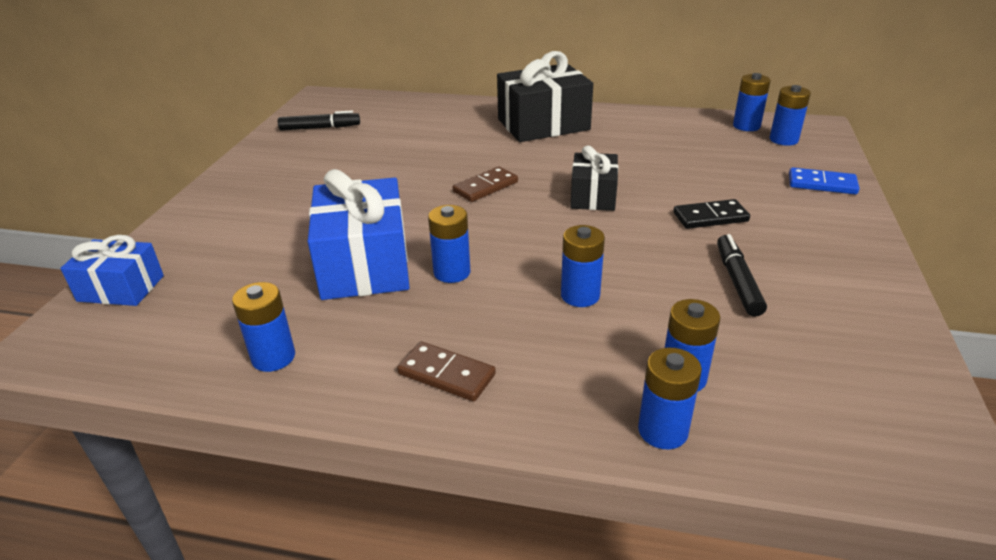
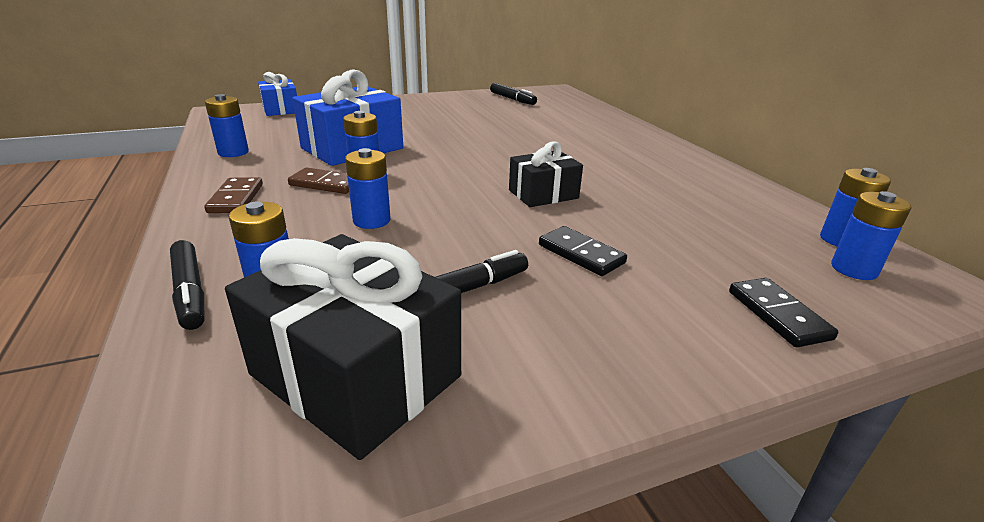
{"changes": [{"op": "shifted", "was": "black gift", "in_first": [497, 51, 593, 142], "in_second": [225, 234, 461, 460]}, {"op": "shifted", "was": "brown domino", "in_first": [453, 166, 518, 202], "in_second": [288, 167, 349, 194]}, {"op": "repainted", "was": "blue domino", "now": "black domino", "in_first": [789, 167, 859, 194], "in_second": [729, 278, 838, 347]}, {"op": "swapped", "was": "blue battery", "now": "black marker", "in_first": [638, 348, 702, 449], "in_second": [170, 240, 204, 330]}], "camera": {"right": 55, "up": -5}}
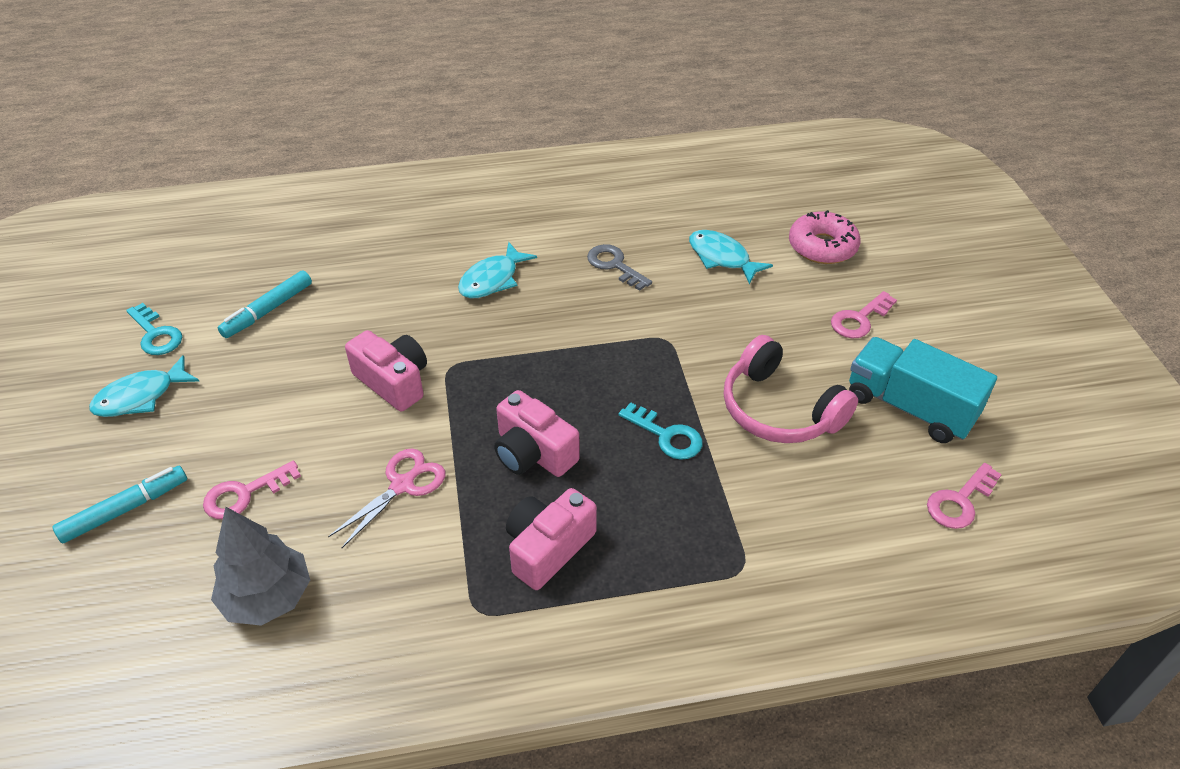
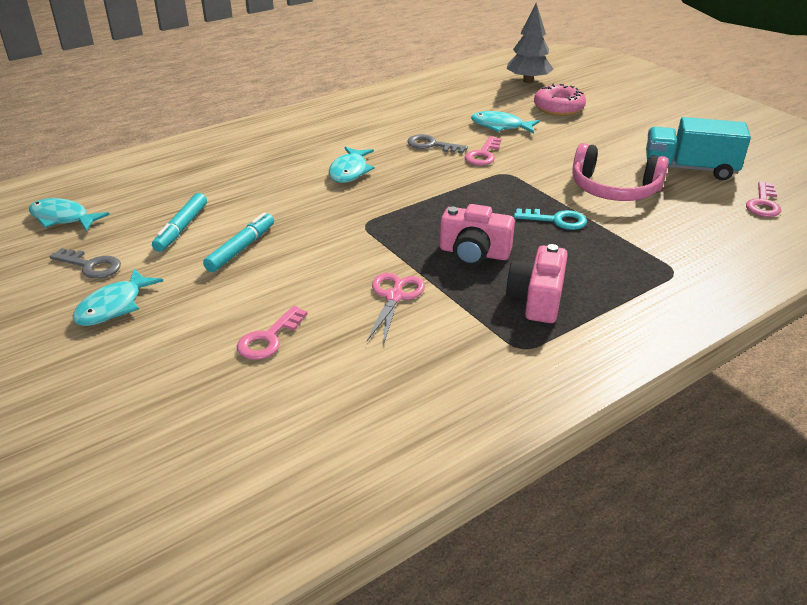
{"changes": [{"op": "shifted", "was": "pink key", "in_first": [831, 291, 897, 338], "in_second": [465, 136, 501, 166]}, {"op": "repainted", "was": "turquoise key", "now": "grey key", "in_first": [126, 303, 182, 355], "in_second": [49, 248, 121, 278]}, {"op": "gone", "was": "pink camera", "in_first": [345, 330, 427, 412]}, {"op": "shifted", "was": "turquoise marker", "in_first": [52, 466, 187, 543], "in_second": [203, 212, 274, 272]}, {"op": "shifted", "was": "grey tree", "in_first": [211, 507, 310, 626], "in_second": [506, 3, 554, 83]}, {"op": "new", "now": "turquoise fish", "in_second": [29, 198, 110, 231]}], "camera": {"right": -25, "up": -10}}
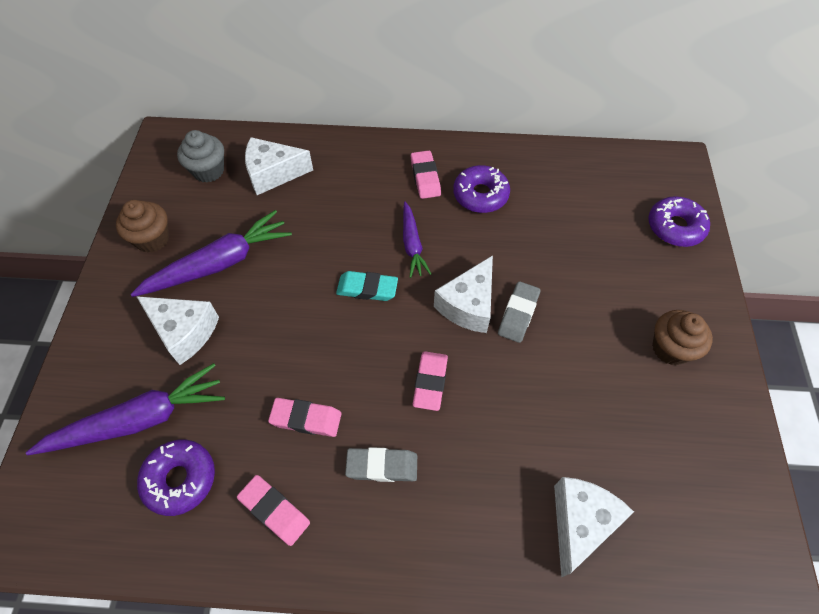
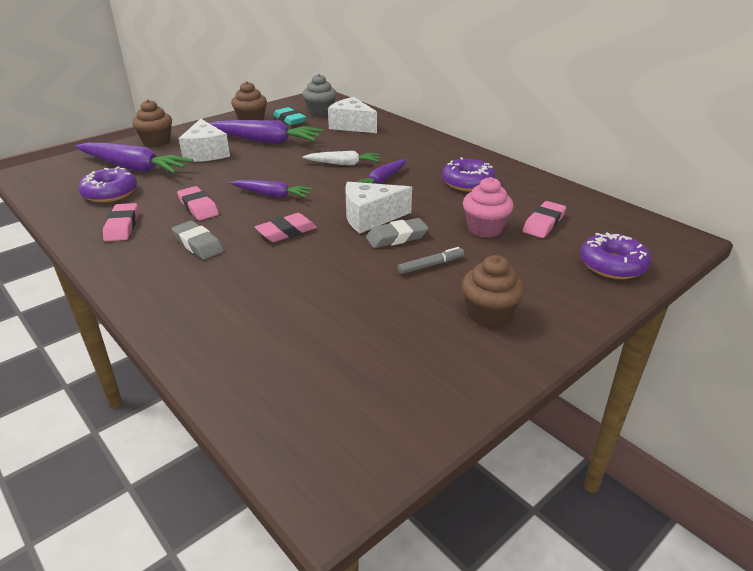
{"changes": [{"op": "shifted", "was": "pink eraser", "in_first": [411, 150, 441, 199], "in_second": [523, 201, 566, 238]}, {"op": "shifted", "was": "turquoise eraser", "in_first": [336, 271, 398, 301], "in_second": [273, 107, 306, 125]}, {"op": "gone", "was": "white cheese", "in_first": [554, 477, 634, 577]}, {"op": "new", "now": "brown cupcake", "in_second": [132, 99, 172, 147]}, {"op": "new", "now": "white carrot", "in_second": [302, 151, 380, 165]}, {"op": "new", "now": "pink cupcake", "in_second": [463, 177, 514, 238]}, {"op": "new", "now": "purple carrot", "in_second": [230, 180, 312, 198]}, {"op": "new", "now": "grey marker", "in_second": [398, 247, 464, 274]}], "camera": {"right": 45, "up": -25}}
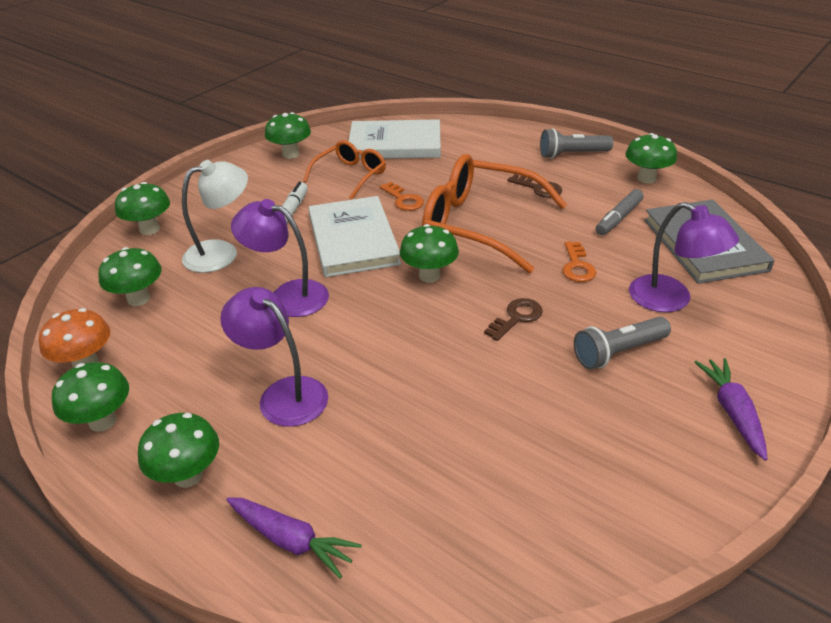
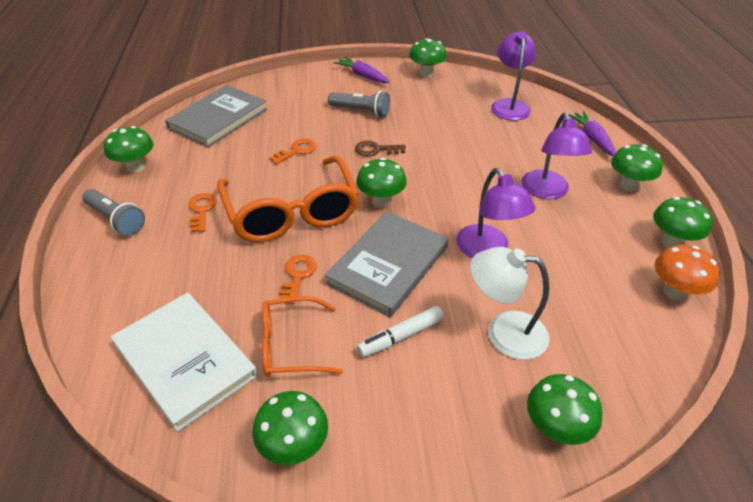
{"changes": [{"op": "repainted", "was": "brown key", "now": "orange key", "in_first": [508, 174, 562, 198], "in_second": [188, 193, 217, 233]}, {"op": "gone", "was": "grey marker", "in_first": [596, 189, 643, 235]}, {"op": "repainted", "was": "white book", "now": "grey book", "in_first": [308, 196, 401, 277], "in_second": [325, 211, 448, 317]}, {"op": "shifted", "was": "purple lamp", "in_first": [629, 202, 739, 312], "in_second": [491, 32, 536, 121]}, {"op": "shifted", "was": "green mushroom", "in_first": [98, 247, 162, 306], "in_second": [409, 38, 447, 77]}, {"op": "rotated", "was": "purple carrot", "in_first": [695, 358, 768, 461], "in_second": [334, 57, 390, 83], "clockwise": 90}], "camera": {"right": -135, "up": 5}}
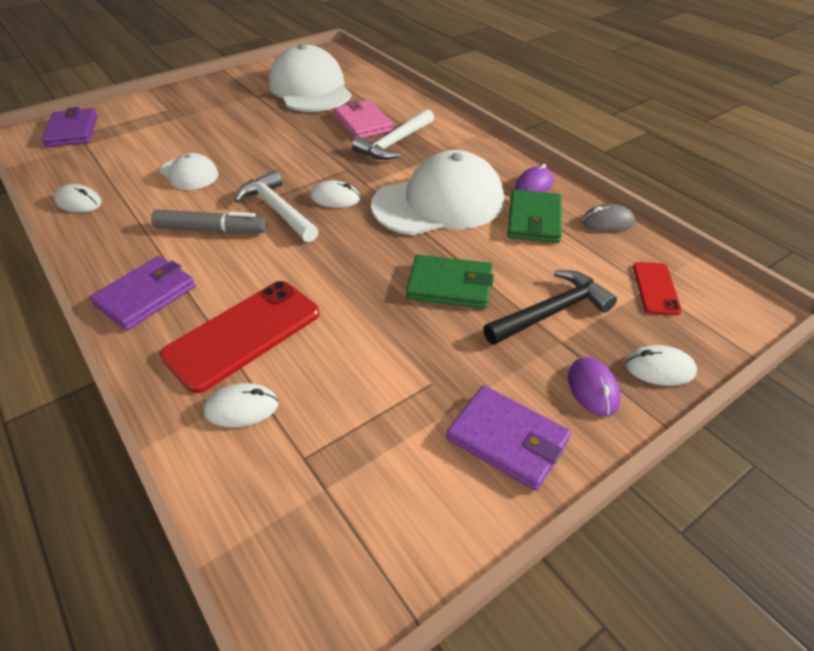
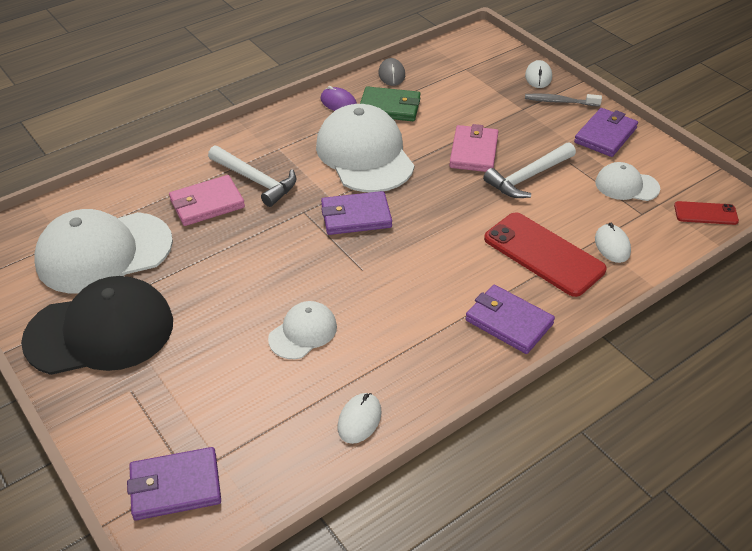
{"changes": [{"op": "shifted", "was": "white hammer", "in_first": [234, 170, 318, 242], "in_second": [483, 142, 576, 198]}, {"op": "swapped", "was": "white mouse", "now": "purple wallet", "in_first": [310, 180, 360, 208], "in_second": [321, 191, 392, 235]}, {"op": "gone", "was": "grey marker", "in_first": [151, 210, 267, 234]}, {"op": "repainted", "was": "green wallet", "now": "pink wallet", "in_first": [406, 255, 494, 309], "in_second": [449, 124, 499, 172]}, {"op": "shifted", "was": "red phone", "in_first": [633, 262, 682, 315], "in_second": [674, 201, 739, 225]}, {"op": "gone", "was": "black hammer", "in_first": [483, 270, 617, 345]}, {"op": "swapped", "was": "purple mouse", "now": "grey toothbrush", "in_first": [568, 357, 621, 416], "in_second": [525, 94, 602, 106]}, {"op": "new", "now": "white cap", "in_second": [595, 162, 660, 201]}, {"op": "new", "now": "black cap", "in_second": [21, 276, 173, 375]}], "camera": {"right": -90, "up": 0}}
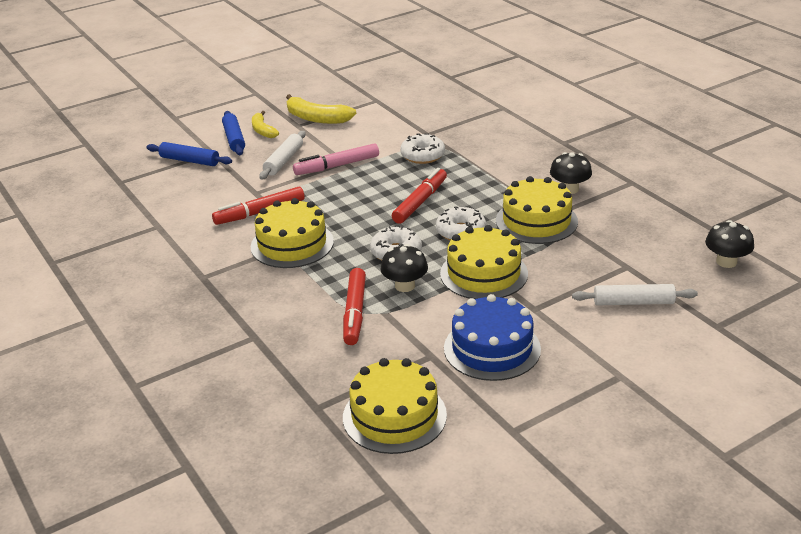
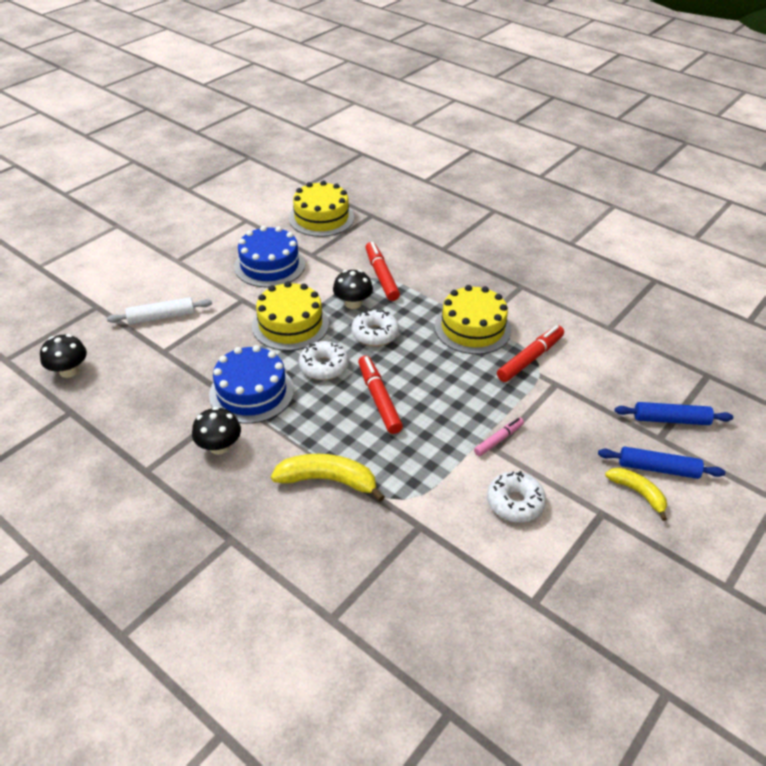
{"changes": [{"op": "shifted", "was": "yellow banana", "in_first": [286, 94, 356, 124], "in_second": [271, 454, 385, 502]}, {"op": "rotated", "was": "blue rolling pin", "in_first": [222, 111, 245, 155], "in_second": [598, 447, 725, 479], "clockwise": -45}, {"op": "gone", "was": "white rolling pin", "in_first": [259, 131, 306, 180]}, {"op": "shifted", "was": "white donut", "in_first": [400, 133, 445, 164], "in_second": [487, 471, 546, 522]}, {"op": "scaled", "was": "pink marker", "in_first": [293, 143, 379, 175], "in_second": [474, 417, 524, 456], "ratio": 0.61}, {"op": "rotated", "was": "red marker", "in_first": [392, 168, 447, 224], "in_second": [358, 356, 403, 434], "clockwise": 150}, {"op": "repainted", "was": "yellow cake", "now": "blue cake", "in_first": [496, 176, 578, 244], "in_second": [209, 345, 294, 424]}], "camera": {"right": 160, "up": 10}}
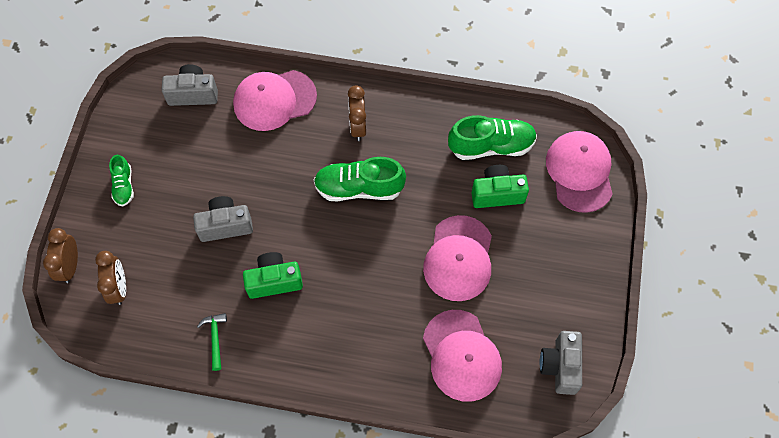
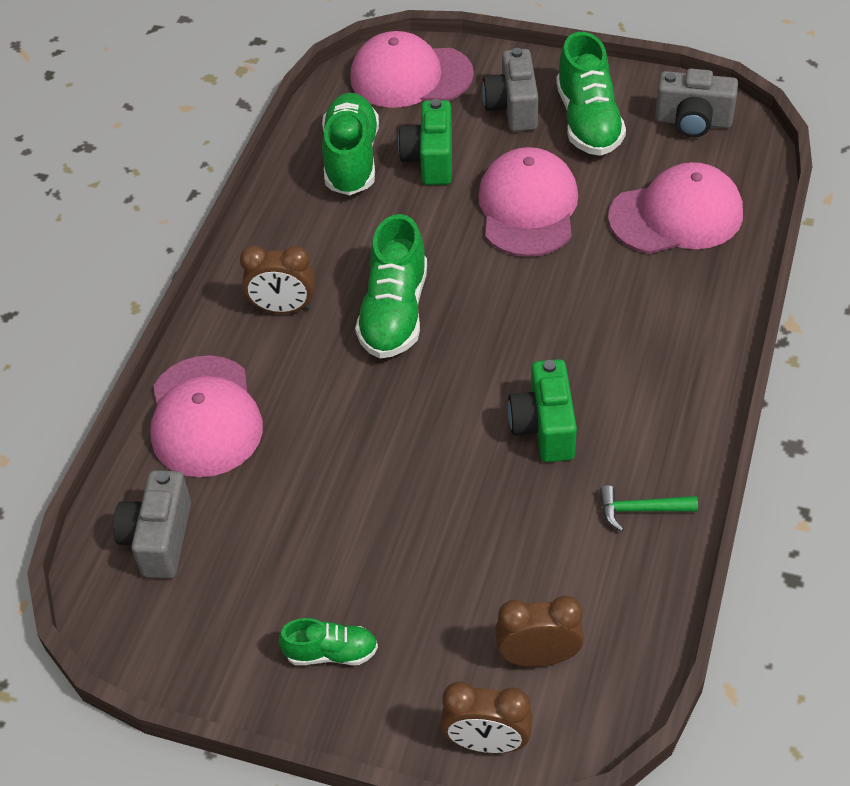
{"changes": [{"op": "shifted", "was": "grey camera", "in_first": [193, 196, 253, 242], "in_second": [482, 48, 538, 132]}, {"op": "rotated", "was": "pink cap", "in_first": [423, 215, 492, 301], "in_second": [478, 147, 578, 257], "clockwise": -105}, {"op": "new", "now": "green shoe", "in_second": [556, 32, 626, 156]}], "camera": {"right": -80, "up": -15}}
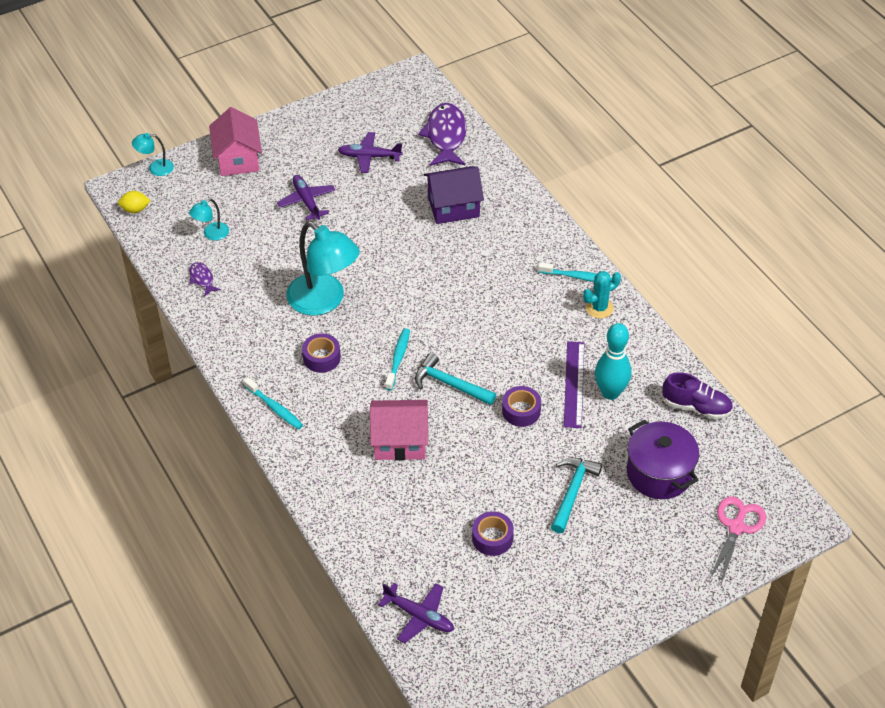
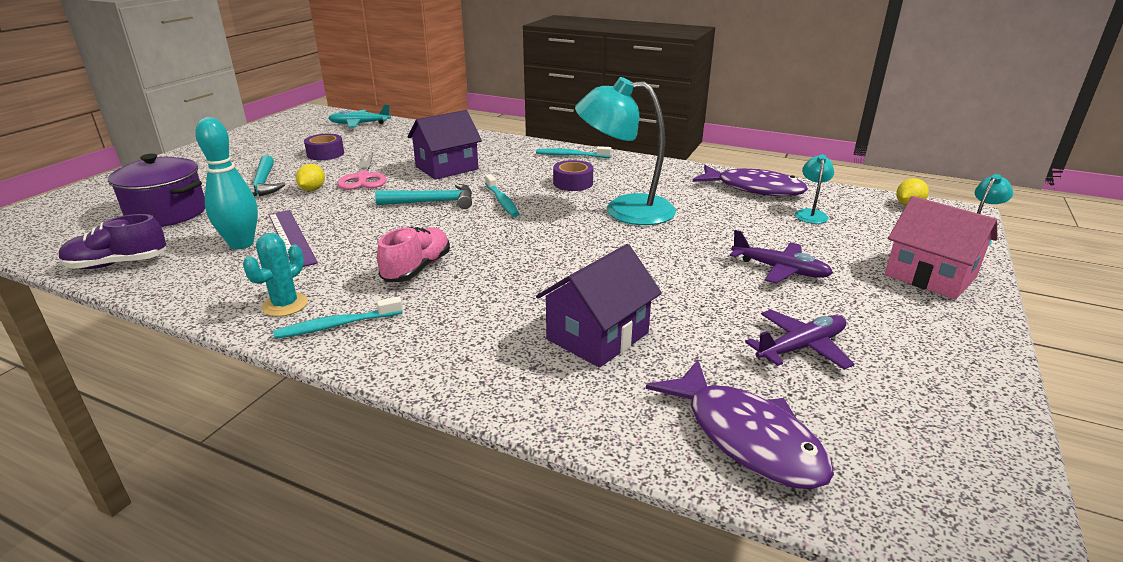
{"changes": [{"op": "scaled", "was": "purple fish", "in_first": [189, 262, 221, 297], "in_second": [693, 165, 808, 196], "ratio": 2.09}, {"op": "gone", "was": "purple tape", "in_first": [502, 386, 541, 427]}, {"op": "repainted", "was": "pink house", "now": "purple house", "in_first": [370, 400, 428, 460], "in_second": [407, 110, 482, 180]}, {"op": "shifted", "was": "pink scissors", "in_first": [709, 497, 766, 584], "in_second": [337, 152, 387, 190]}, {"op": "repainted", "was": "purple plane", "now": "turquoise plane", "in_first": [378, 583, 454, 643], "in_second": [328, 104, 391, 127]}, {"op": "new", "now": "yellow lemon", "in_second": [296, 164, 325, 191]}, {"op": "new", "now": "pink shoe", "in_second": [377, 227, 450, 282]}], "camera": {"right": 145, "up": -20}}
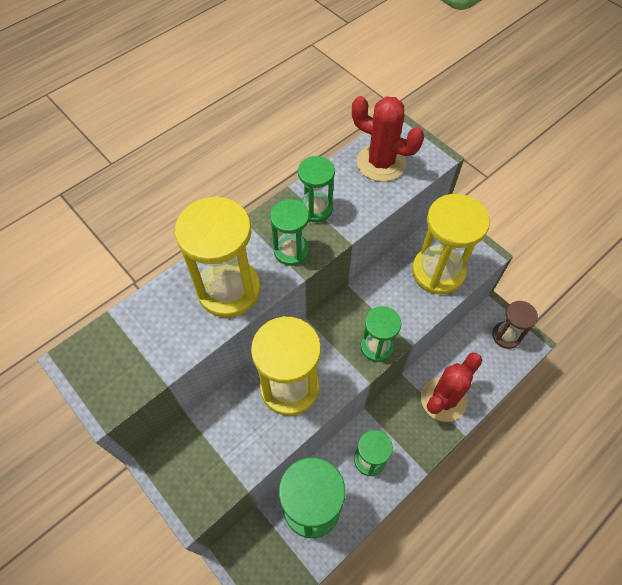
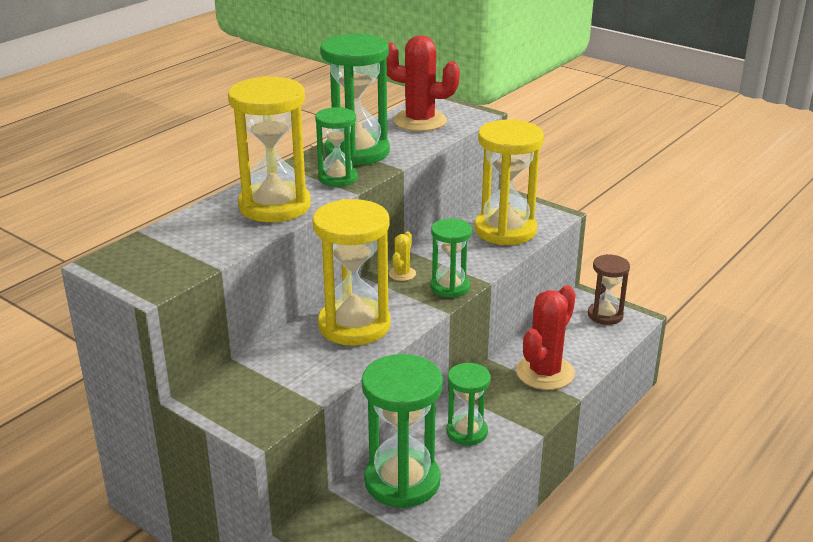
{"changes": [{"op": "scaled", "was": "green hourglass", "in_first": [298, 156, 335, 222], "in_second": [320, 34, 390, 166], "ratio": 1.72}, {"op": "new", "now": "yellow cactus", "in_second": [389, 232, 416, 281]}], "camera": {"right": -10, "up": -30}}
